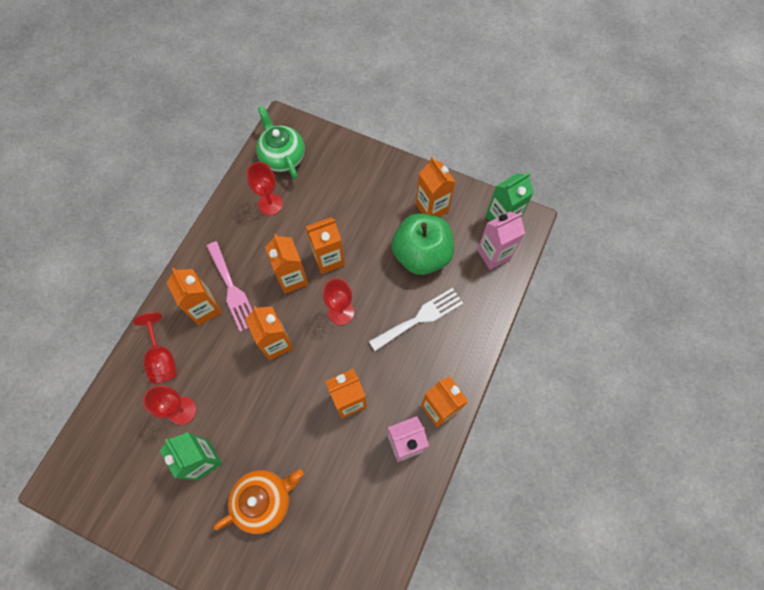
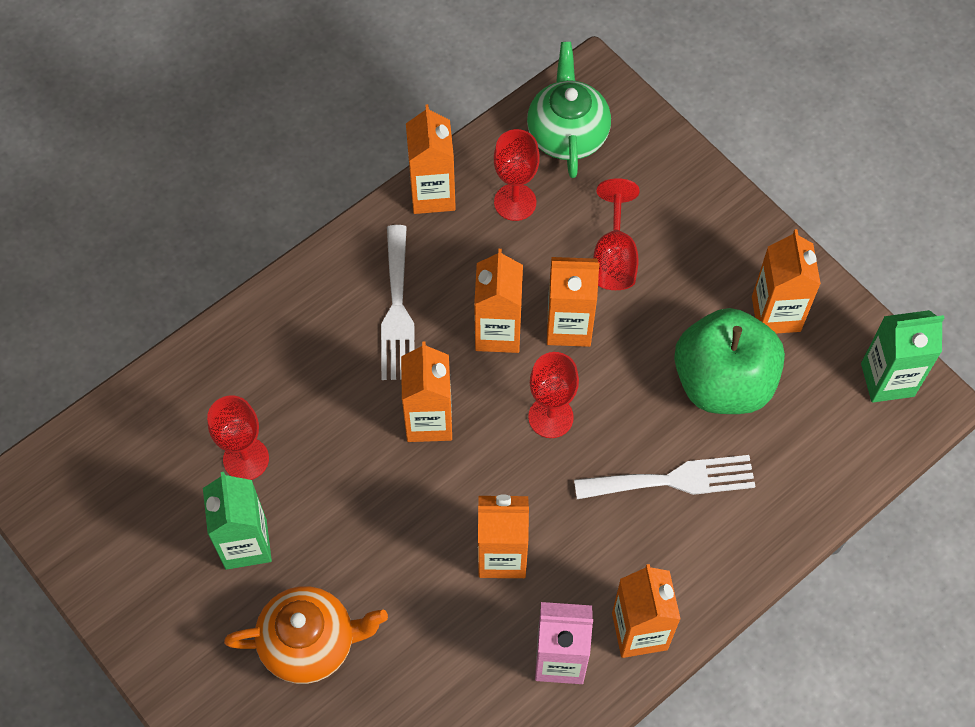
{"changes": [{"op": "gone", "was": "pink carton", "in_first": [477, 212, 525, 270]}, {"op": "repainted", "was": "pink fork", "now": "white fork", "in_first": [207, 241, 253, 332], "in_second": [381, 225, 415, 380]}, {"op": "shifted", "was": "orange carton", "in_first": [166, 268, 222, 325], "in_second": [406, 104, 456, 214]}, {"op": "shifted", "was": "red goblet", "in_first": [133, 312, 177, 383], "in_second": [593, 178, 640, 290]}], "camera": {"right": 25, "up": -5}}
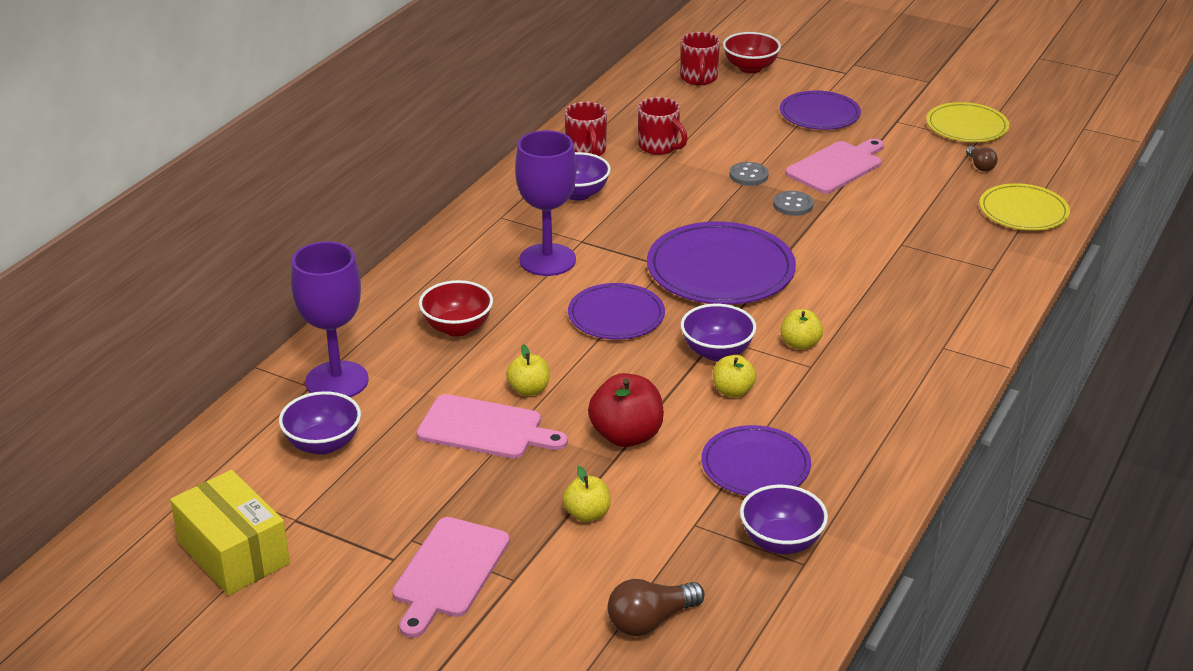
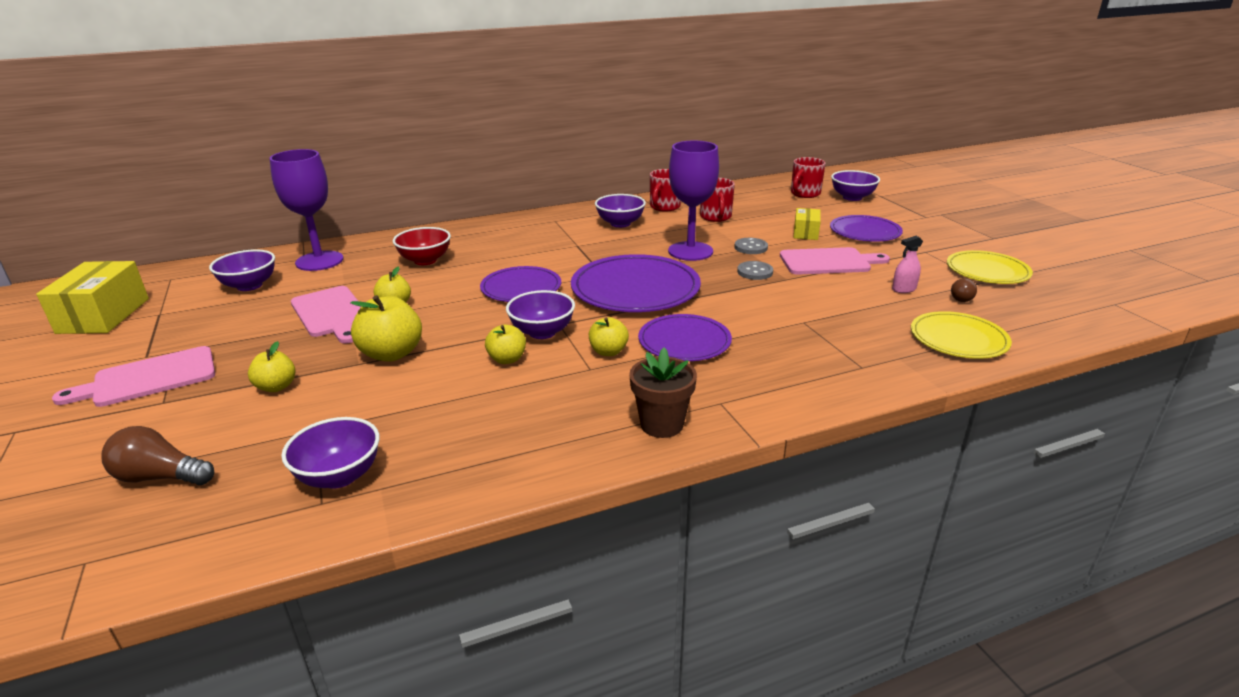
{"changes": [{"op": "repainted", "was": "red bowl", "now": "purple bowl", "in_first": [723, 32, 781, 73], "in_second": [831, 170, 880, 201]}, {"op": "shifted", "was": "purple goblet", "in_first": [515, 130, 577, 276], "in_second": [668, 141, 719, 261]}, {"op": "repainted", "was": "red apple", "now": "yellow apple", "in_first": [588, 373, 664, 447], "in_second": [351, 295, 422, 362]}, {"op": "shifted", "was": "purple plate", "in_first": [701, 425, 811, 496], "in_second": [638, 314, 732, 361]}, {"op": "new", "now": "yellow box", "in_second": [794, 208, 821, 240]}, {"op": "new", "now": "pink spray bottle", "in_second": [892, 236, 923, 293]}, {"op": "new", "now": "brown flower pot", "in_second": [629, 348, 697, 438]}], "camera": {"right": 40, "up": -5}}
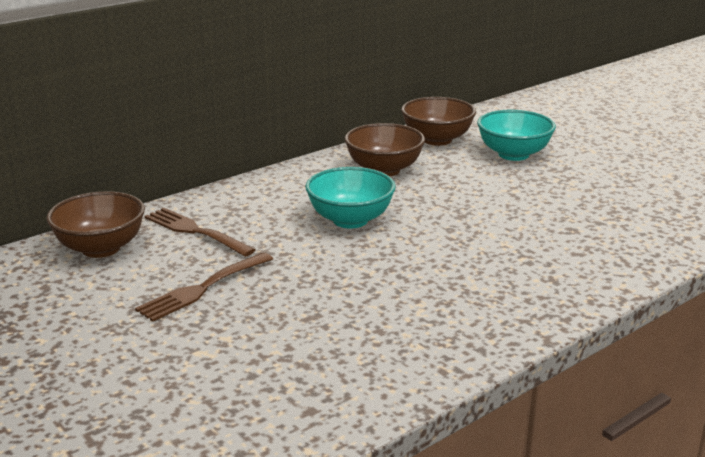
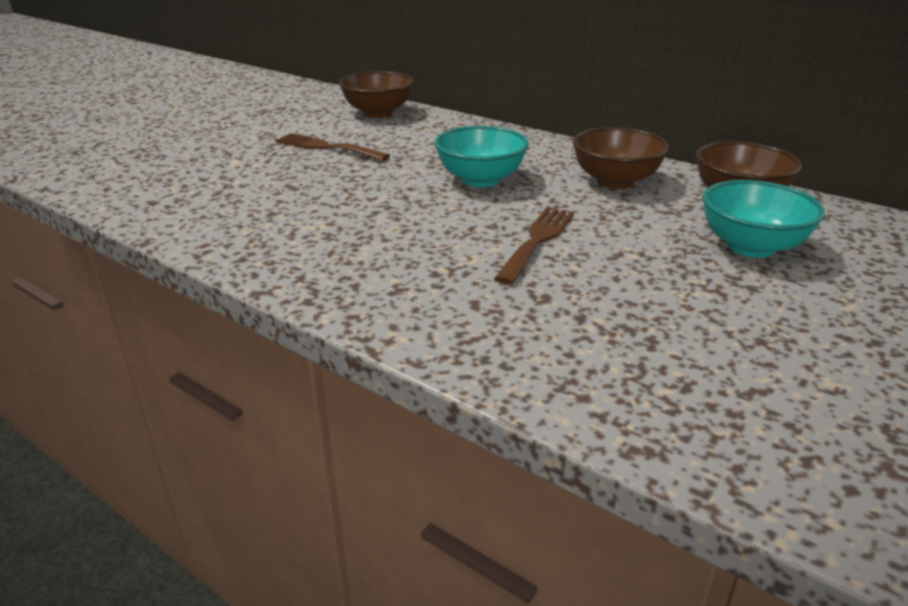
{"changes": [{"op": "shifted", "was": "brown fork", "in_first": [145, 208, 255, 257], "in_second": [494, 207, 574, 285]}], "camera": {"right": 75, "up": 5}}
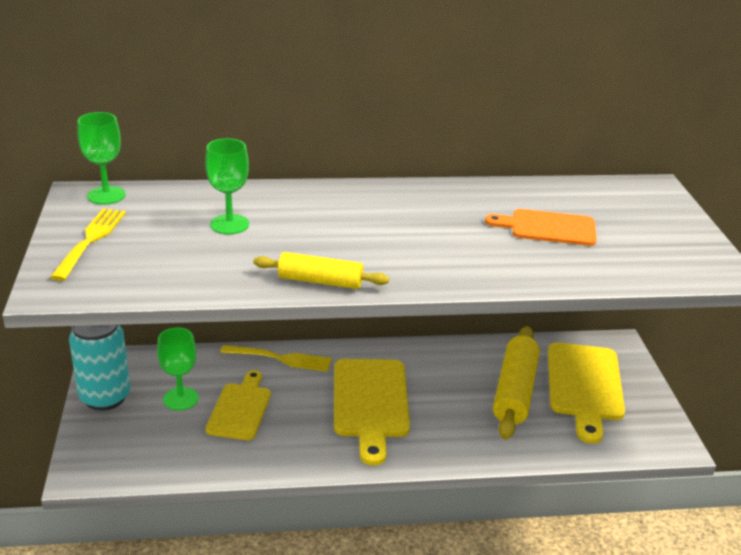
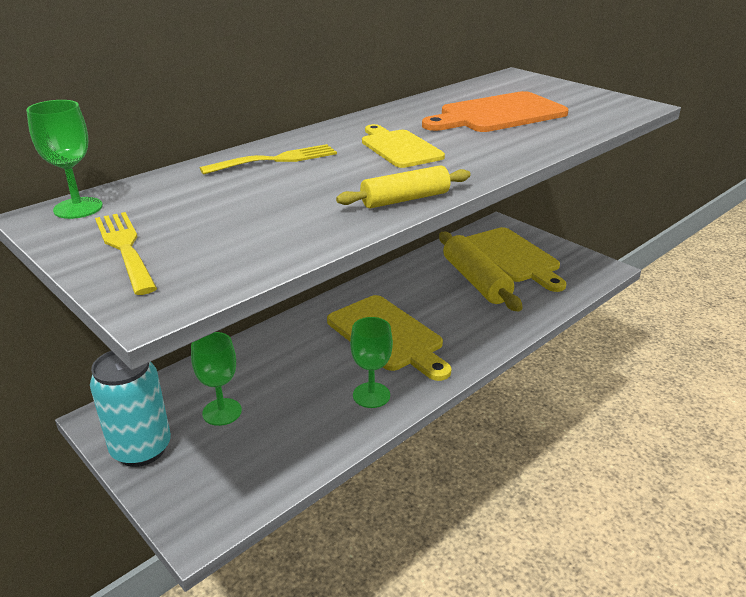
{"changes": [{"op": "shifted", "was": "green goblet", "in_first": [205, 138, 249, 234], "in_second": [350, 317, 393, 408]}, {"op": "scaled", "was": "orange cutting board", "in_first": [485, 209, 597, 246], "in_second": [422, 91, 569, 132], "ratio": 1.53}, {"op": "shifted", "was": "yellow fork", "in_first": [220, 345, 332, 372], "in_second": [200, 144, 337, 175]}, {"op": "shifted", "was": "yellow cutting board", "in_first": [206, 370, 271, 440], "in_second": [362, 124, 445, 168]}], "camera": {"right": -35, "up": 0}}
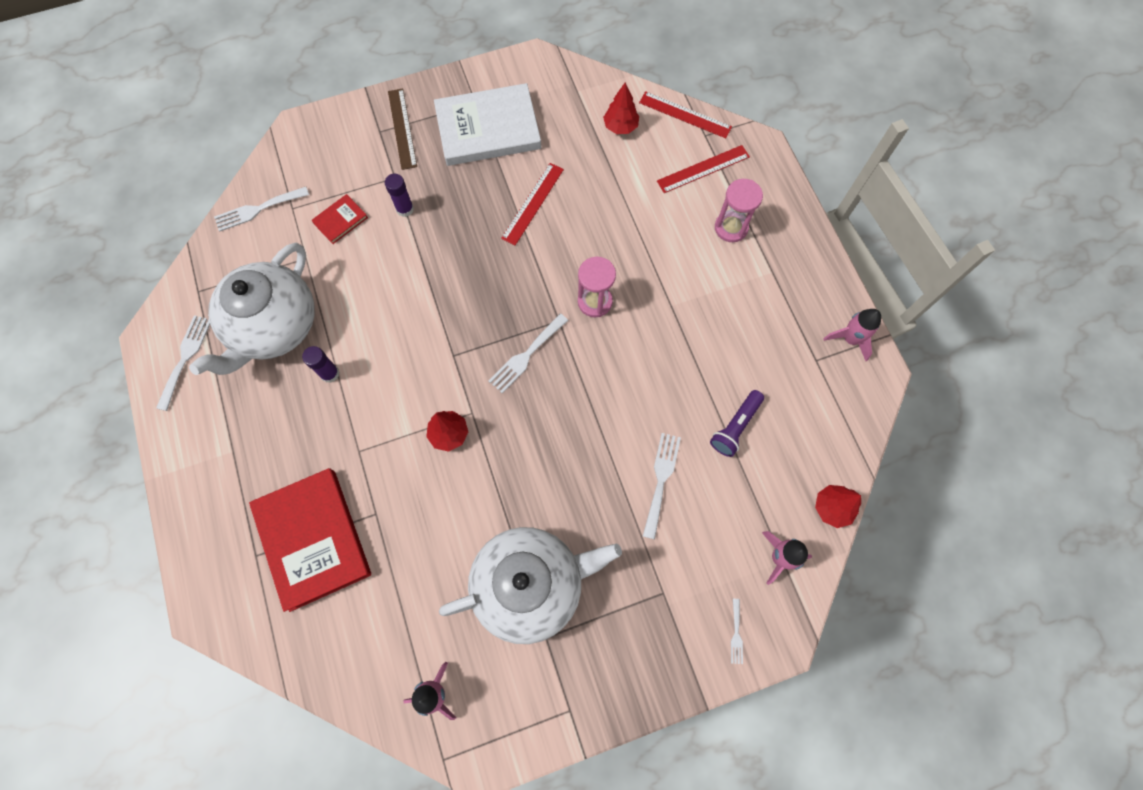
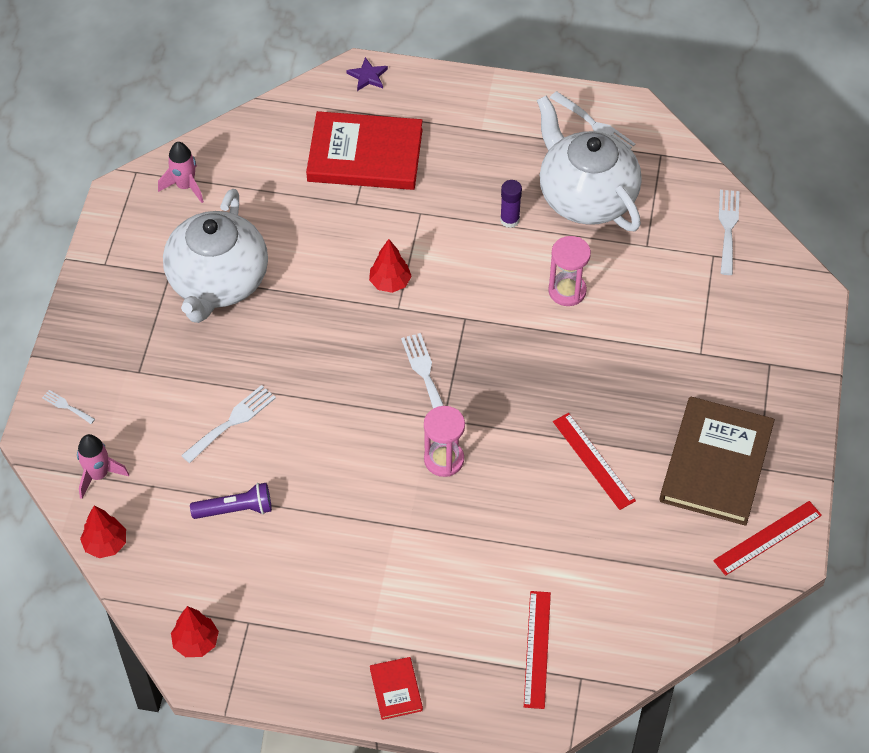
{"changes": [{"op": "repainted", "was": "white book", "now": "brown book", "in_first": [434, 83, 541, 166], "in_second": [660, 397, 775, 526]}, {"op": "shifted", "was": "red tree", "in_first": [603, 83, 639, 134], "in_second": [171, 606, 219, 657]}, {"op": "gone", "was": "brown ruler", "in_first": [388, 89, 417, 170]}, {"op": "shifted", "was": "red ruler", "in_first": [639, 91, 732, 138], "in_second": [713, 501, 822, 576]}, {"op": "gone", "was": "purple glue stick", "in_first": [385, 174, 414, 217]}, {"op": "shifted", "was": "pink hourglass", "in_first": [715, 179, 763, 242], "in_second": [548, 236, 591, 306]}, {"op": "shifted", "was": "red book", "in_first": [311, 194, 368, 244], "in_second": [370, 657, 423, 720]}, {"op": "gone", "was": "pink rocket", "in_first": [823, 309, 881, 361]}, {"op": "rotated", "was": "purple flashlight", "in_first": [710, 390, 764, 457], "in_second": [190, 483, 272, 519], "clockwise": 105}, {"op": "rotated", "was": "white fork", "in_first": [643, 433, 681, 539], "in_second": [181, 385, 276, 463], "clockwise": -90}, {"op": "new", "now": "purple star", "in_second": [346, 57, 388, 91]}], "camera": {"right": 120, "up": -15}}
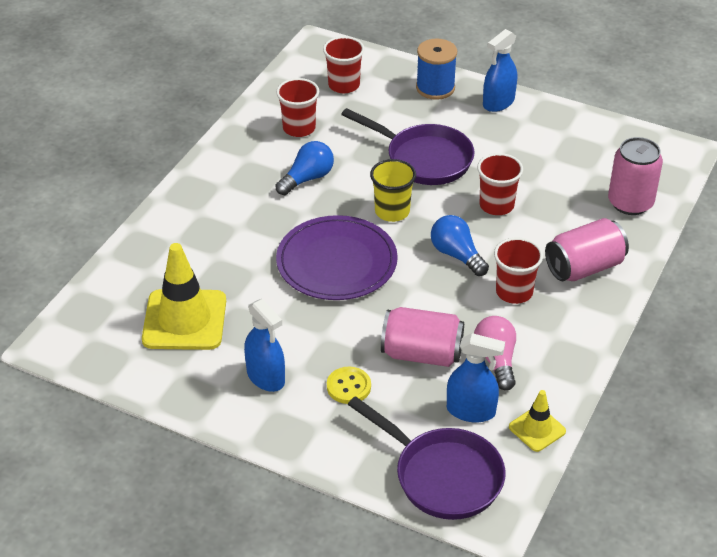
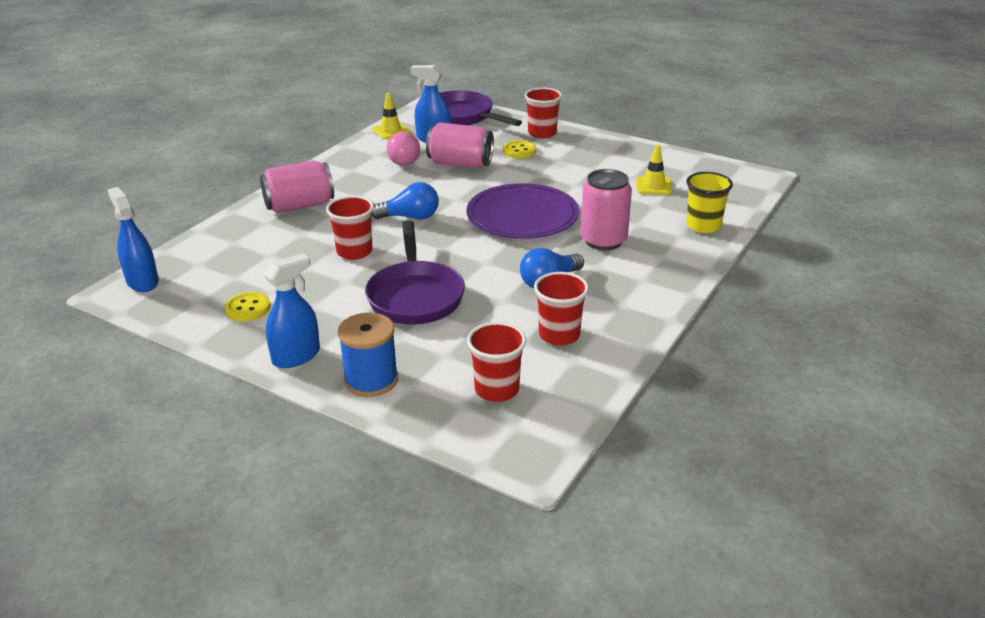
{"changes": [{"op": "rotated", "was": "purple pan", "in_first": [341, 108, 475, 185], "in_second": [365, 221, 465, 325], "clockwise": -135}, {"op": "shifted", "was": "pink can", "in_first": [608, 137, 663, 215], "in_second": [580, 169, 632, 250]}, {"op": "shifted", "was": "yellow cup", "in_first": [370, 159, 416, 222], "in_second": [686, 172, 733, 233]}, {"op": "rotated", "was": "blue light bulb", "in_first": [431, 215, 489, 276], "in_second": [372, 182, 439, 219], "clockwise": -60}, {"op": "shifted", "was": "red cup", "in_first": [494, 238, 543, 304], "in_second": [524, 88, 562, 138]}, {"op": "scaled", "was": "yellow traffic cone", "in_first": [142, 243, 226, 350], "in_second": [636, 145, 672, 195], "ratio": 0.52}, {"op": "shifted", "was": "blue spray bottle", "in_first": [244, 299, 285, 392], "in_second": [107, 187, 159, 292]}, {"op": "new", "now": "yellow button", "in_second": [225, 292, 270, 321]}], "camera": {"right": -175, "up": -10}}
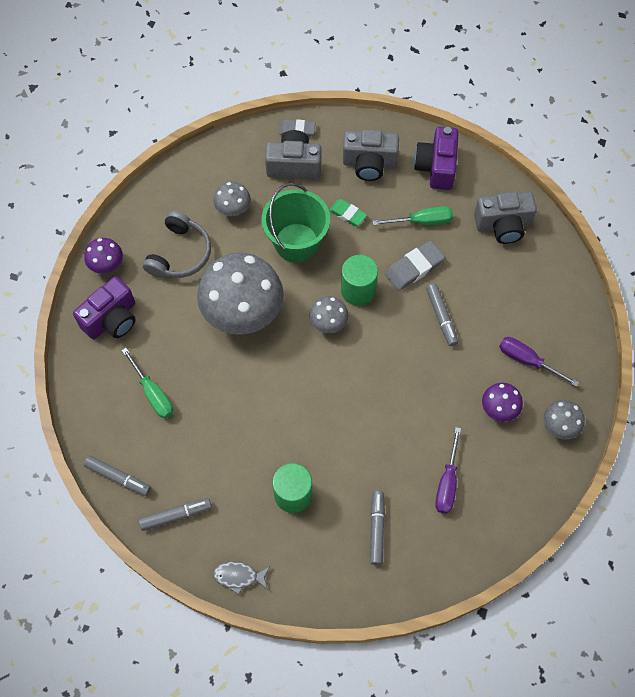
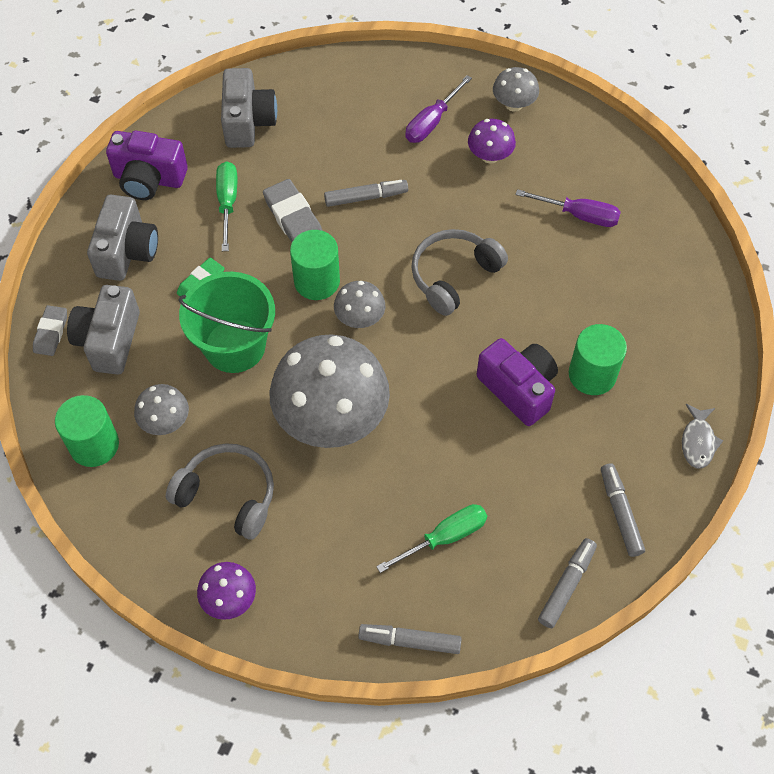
{"changes": [{"op": "shifted", "was": "purple camera", "in_first": [73, 277, 136, 339], "in_second": [476, 338, 558, 426]}, {"op": "shifted", "was": "grey marker", "in_first": [370, 491, 385, 565], "in_second": [358, 624, 462, 654]}, {"op": "new", "now": "grey headphones", "in_second": [411, 229, 508, 316]}, {"op": "new", "now": "green cylinder", "in_second": [55, 395, 119, 467]}], "camera": {"right": -85, "up": -5}}
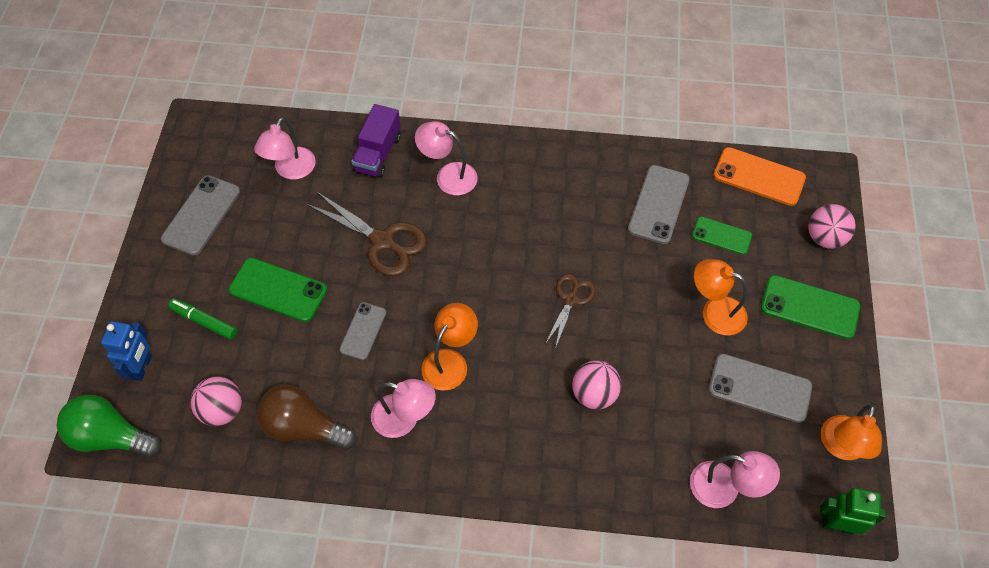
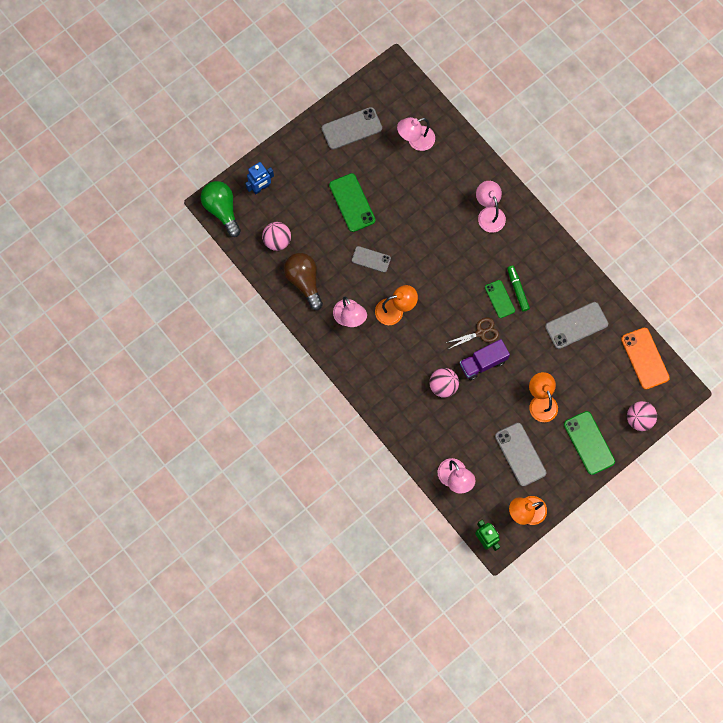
{"changes": [{"op": "shifted", "was": "purple truck", "in_first": [351, 104, 401, 178], "in_second": [460, 339, 510, 380]}, {"op": "gone", "was": "brown scissors", "in_first": [306, 192, 427, 276]}, {"op": "shifted", "was": "green phone", "in_first": [692, 217, 752, 255], "in_second": [485, 280, 515, 318]}, {"op": "shifted", "was": "green marker", "in_first": [168, 299, 237, 340], "in_second": [507, 266, 530, 311]}, {"op": "rotated", "was": "grey phone", "in_first": [339, 302, 386, 360], "in_second": [352, 246, 391, 273], "clockwise": 45}], "camera": {"right": 45, "up": 15}}
